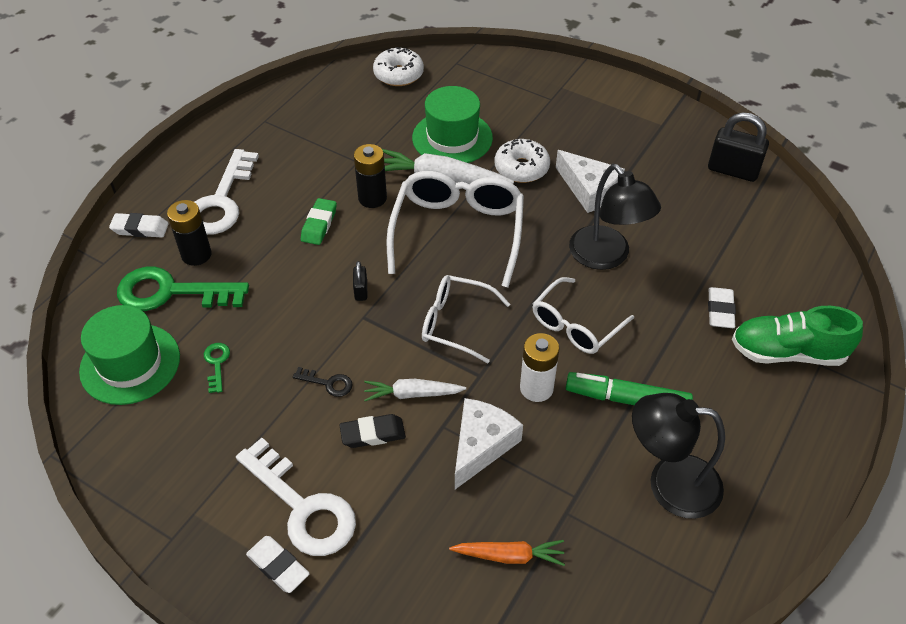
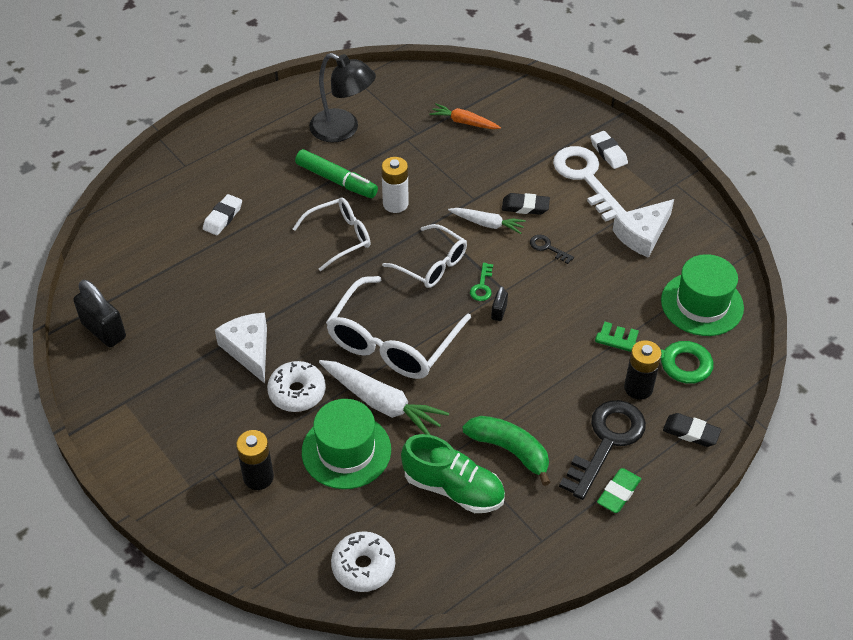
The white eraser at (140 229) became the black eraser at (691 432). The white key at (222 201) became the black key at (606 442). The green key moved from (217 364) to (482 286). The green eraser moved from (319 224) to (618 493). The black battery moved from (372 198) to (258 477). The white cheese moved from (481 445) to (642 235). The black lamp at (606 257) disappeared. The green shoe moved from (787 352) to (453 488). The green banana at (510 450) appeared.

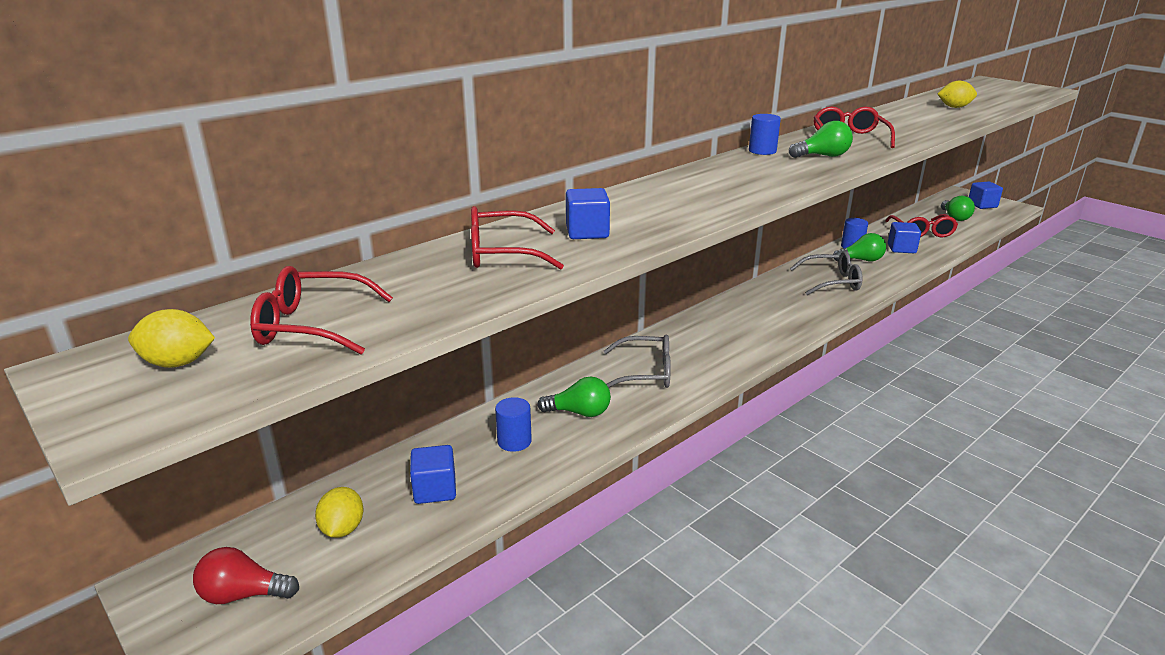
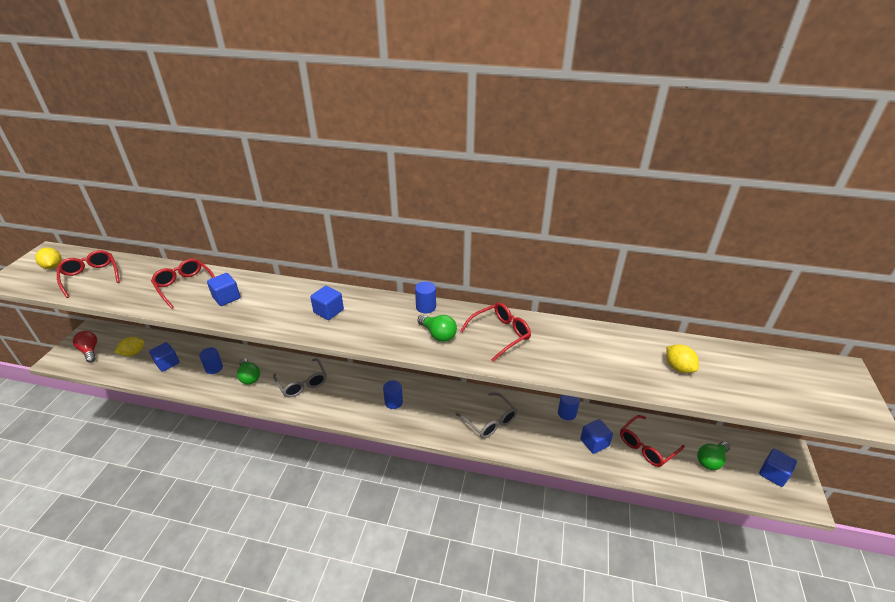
The green light bulb at (861 260) disappeared. The blue cube at (328 311) appeared. The blue cylinder at (393 402) appeared.

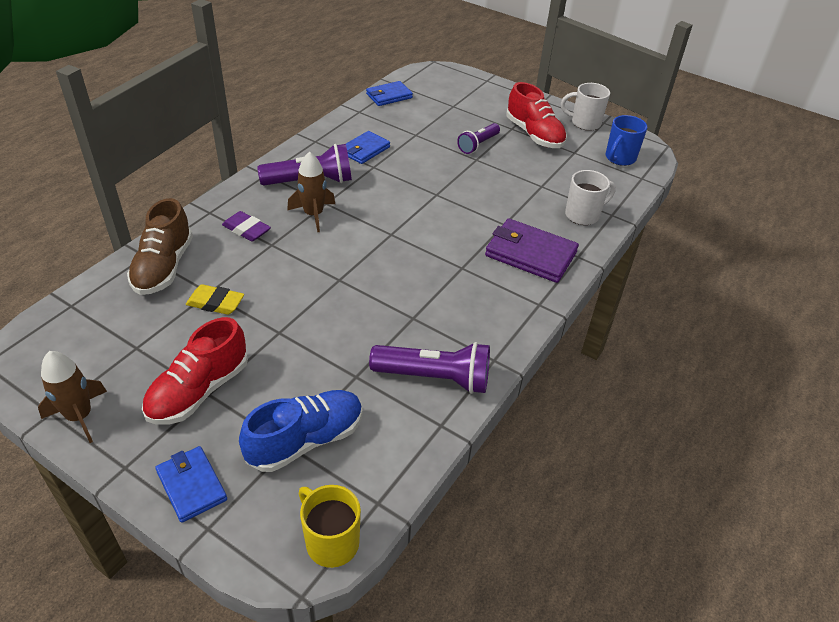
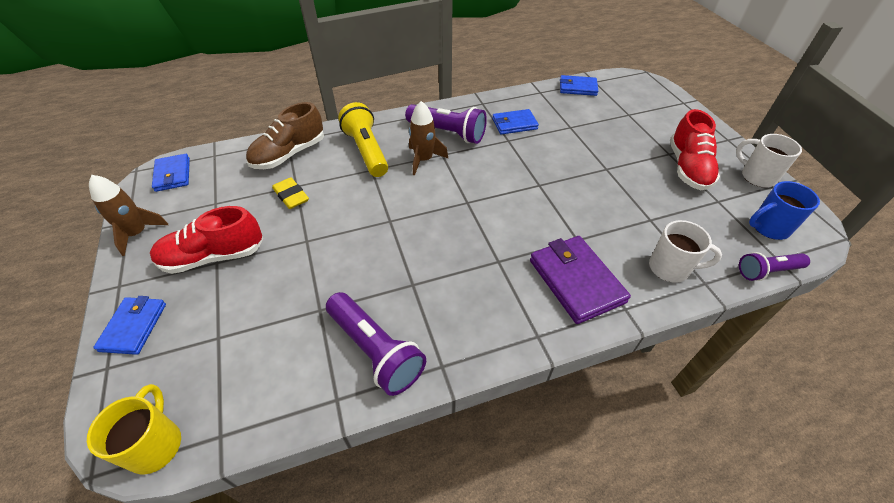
The purple eraser at (246 230) was replaced by the yellow flashlight at (366 151). The blue shoe at (305 440) disappeared. The purple flashlight moved from (478 145) to (767 271). The blue wallet at (173 175) appeared.

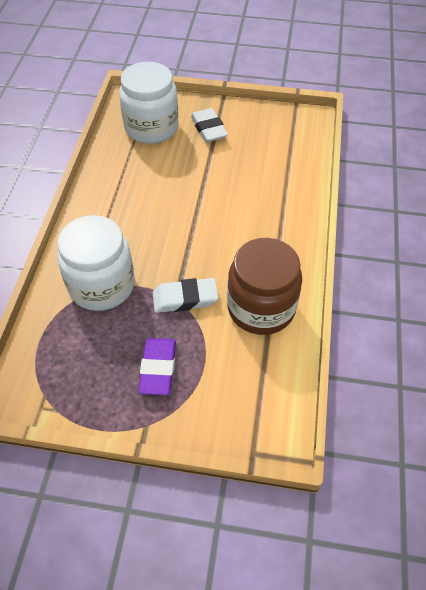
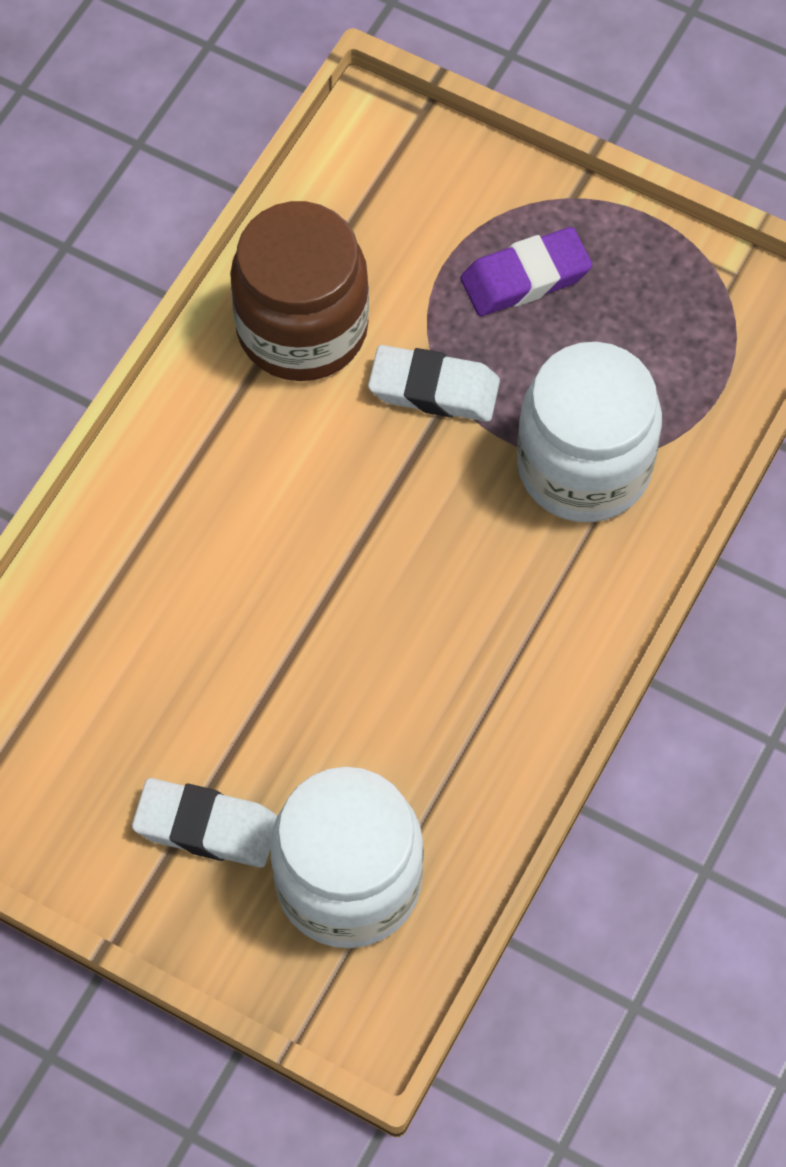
The purple eraser at (158 368) turned 45 degrees clockwise. The white eraser at (209 129) turned 75 degrees counterclockwise.

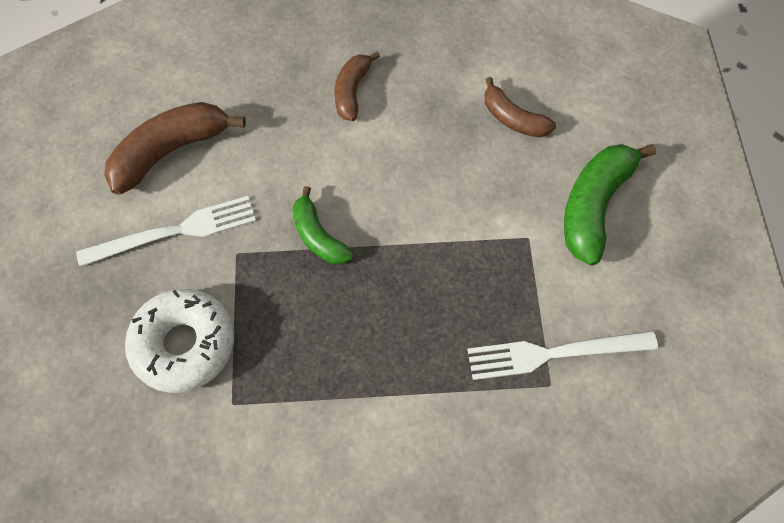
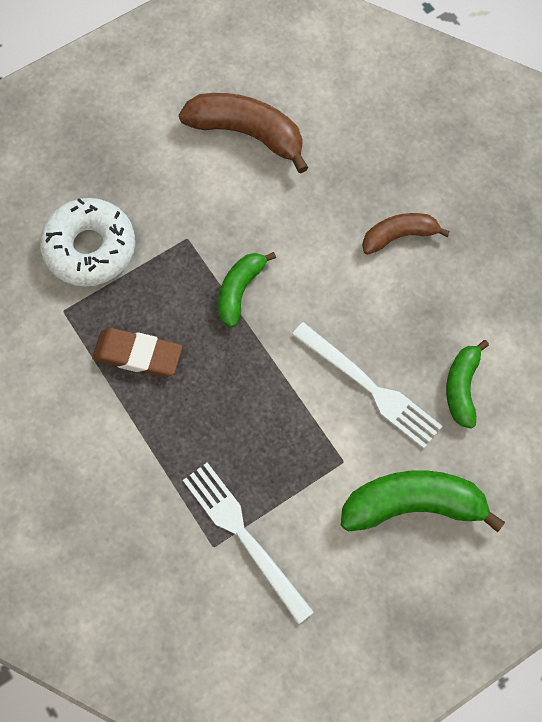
The white fork moved from (175 232) to (369 387). The brown banana at (513 118) became the green banana at (462 387). The brown eraser at (138 355) appeared.

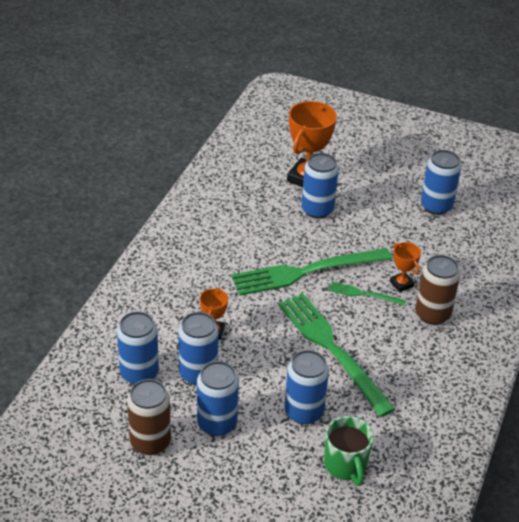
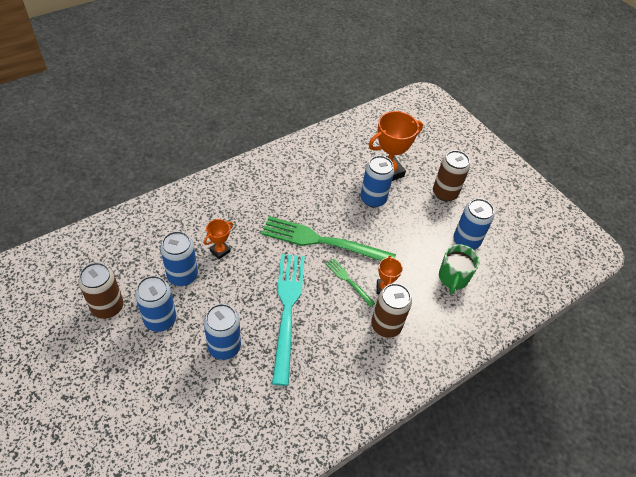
The blue can at (139 373) disappeared. The green fork at (332 349) became the turquoise fork at (287 310). The green mug moved from (345 465) to (453 278). The brown can at (445 193) appeared.

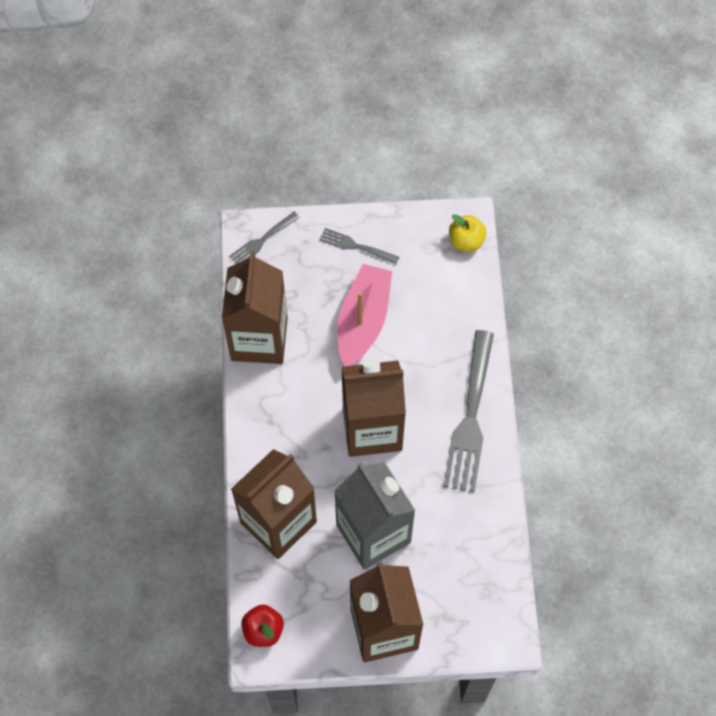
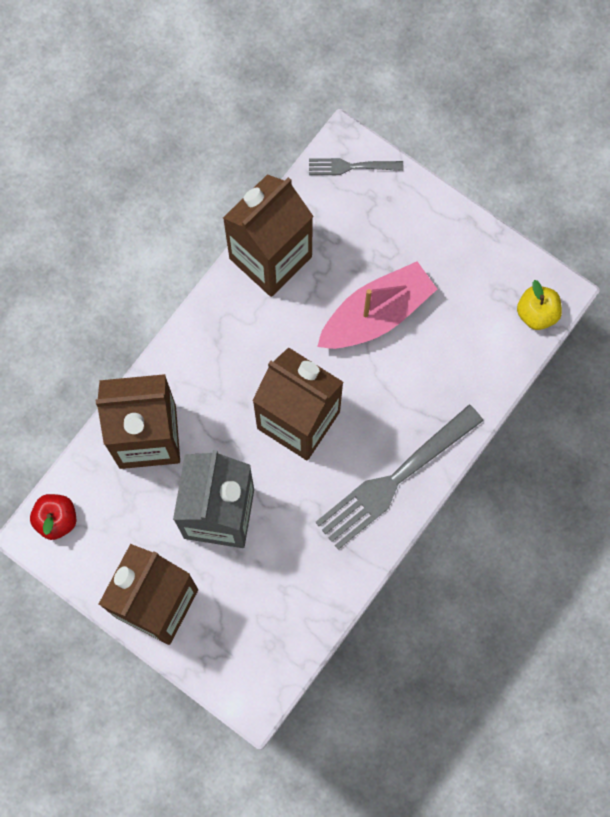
The grey fork at (356 246) disappeared.

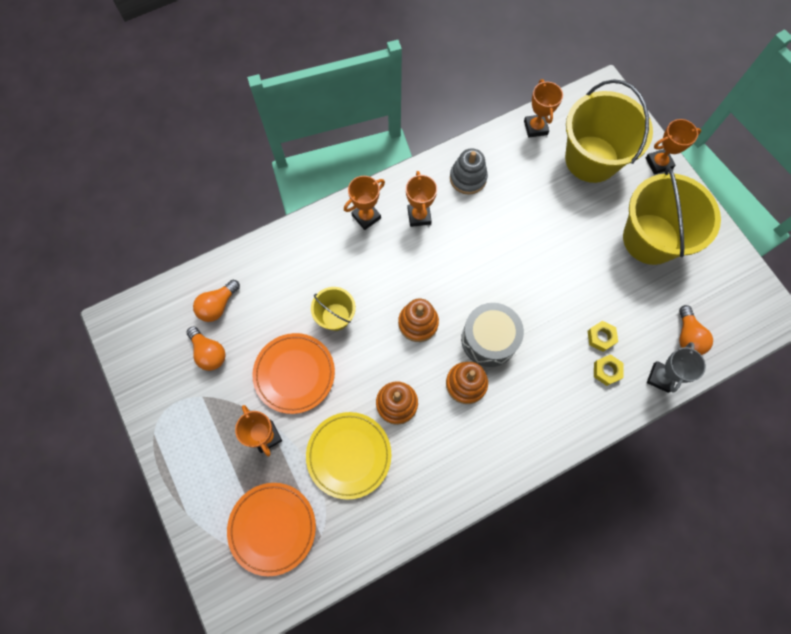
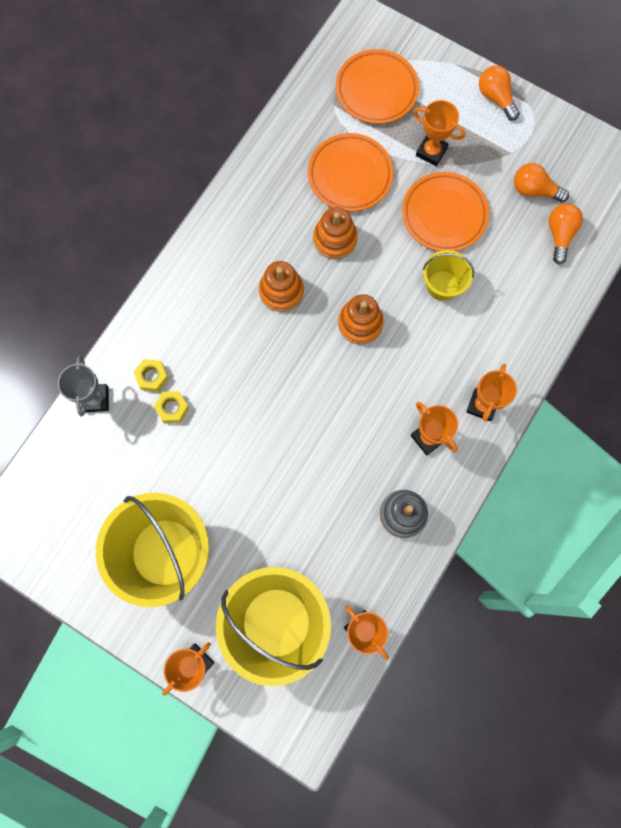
The yellow plate at (349 455) became the orange plate at (350 175). The grey drum at (489 339) disappeared. The orange light bulb moved from (687 337) to (495 98).

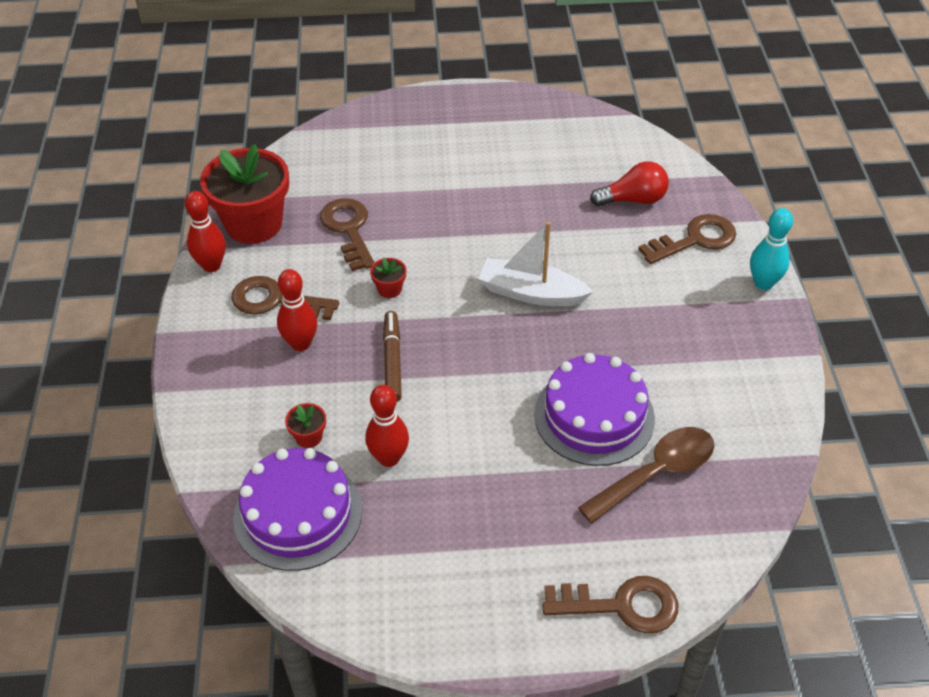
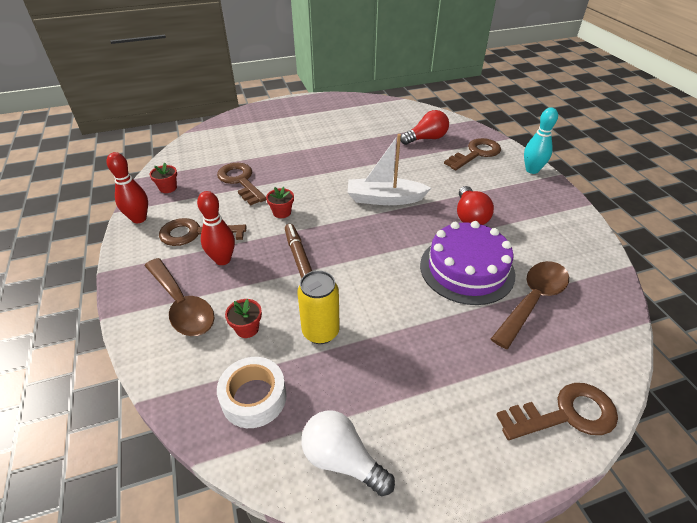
The red flower pot at (254 224) changed to 0.40 times the size. The purple cake at (298 514) was replaced by the white tape at (254 397). The red bowling pin at (389 458) was replaced by the yellow can at (320 332). The brown spoon at (182 305) appeared. The white light bulb at (342 460) appeared. The red light bulb at (470 216) appeared.

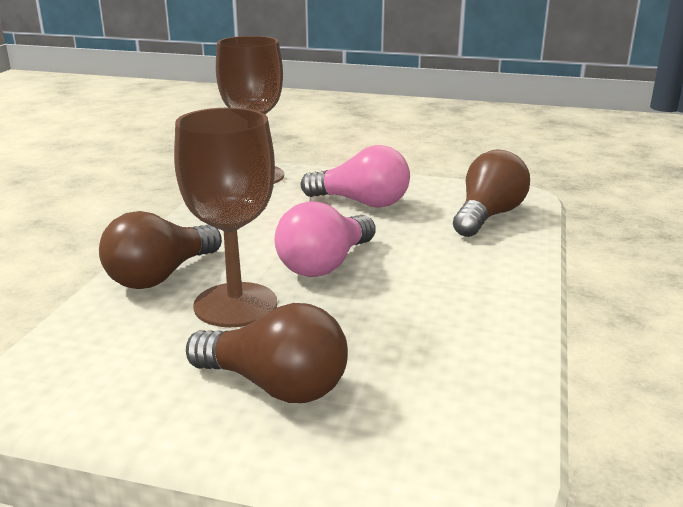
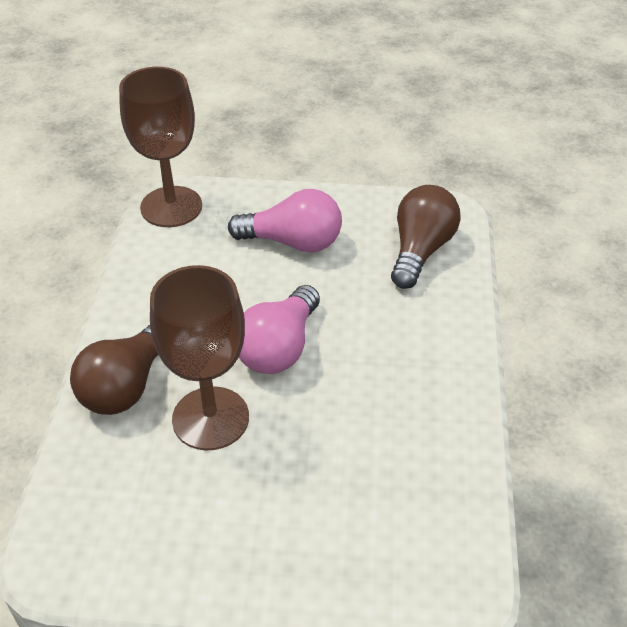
The brown light bulb at (275 386) disappeared.

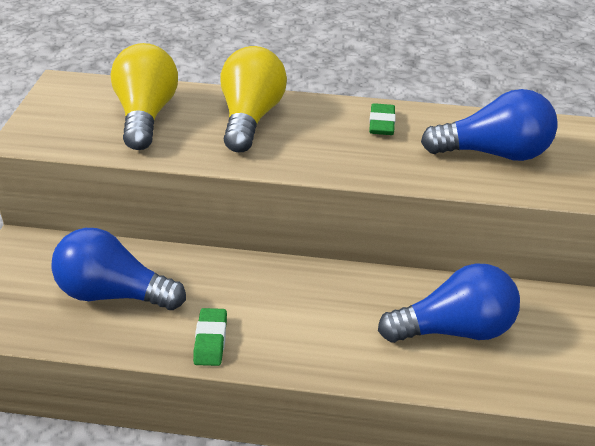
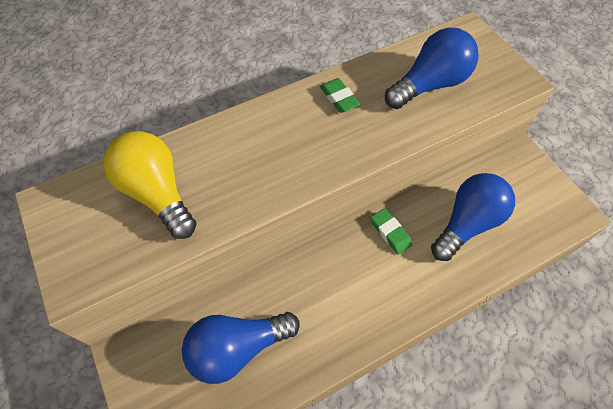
The green eraser moved from (210 340) to (390 233). The yellow light bulb at (250 117) disappeared.

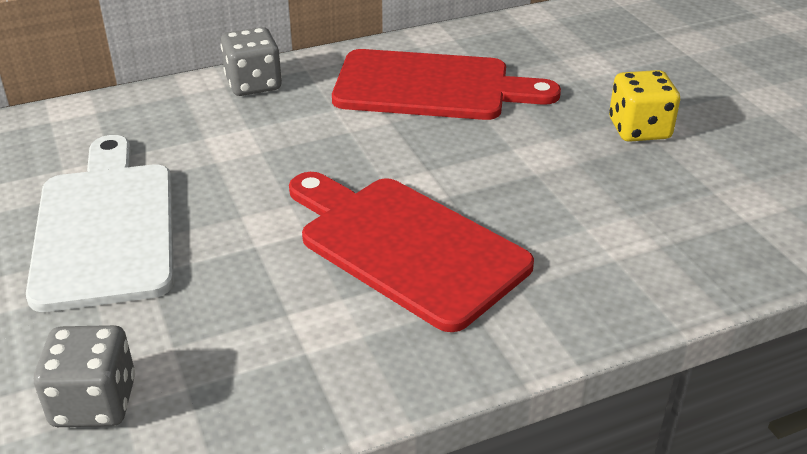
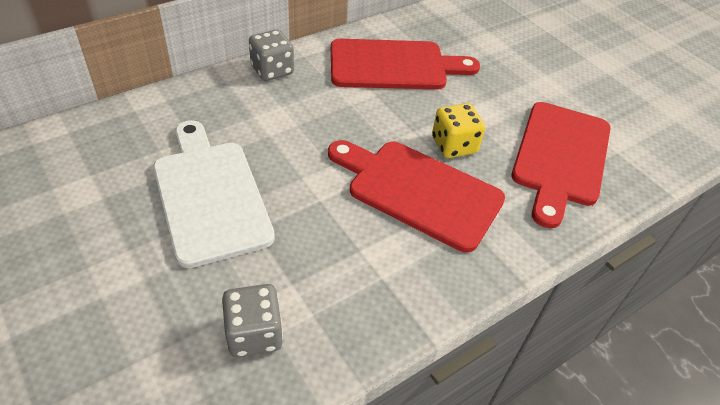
The yellow dice moved from (639 129) to (454 145). The red cutting board at (560 157) appeared.

